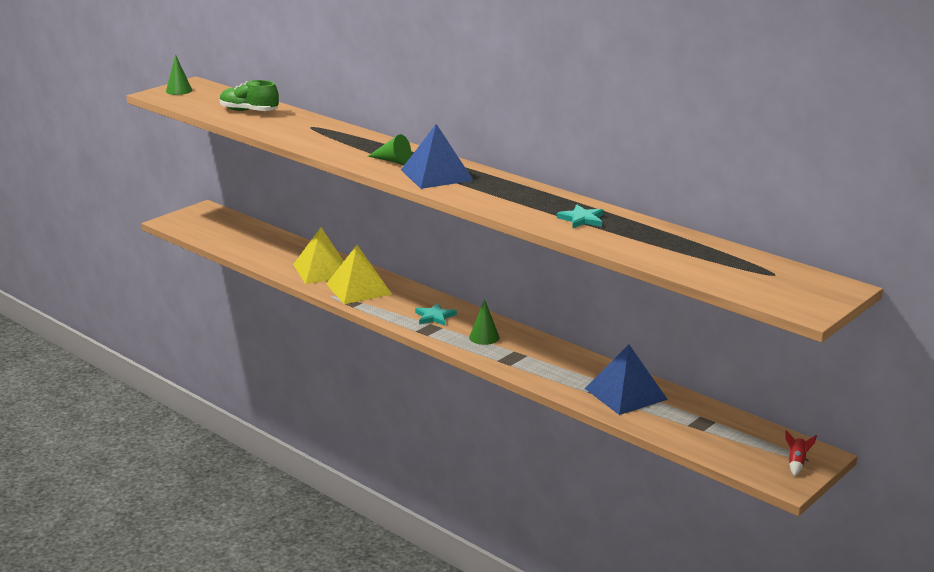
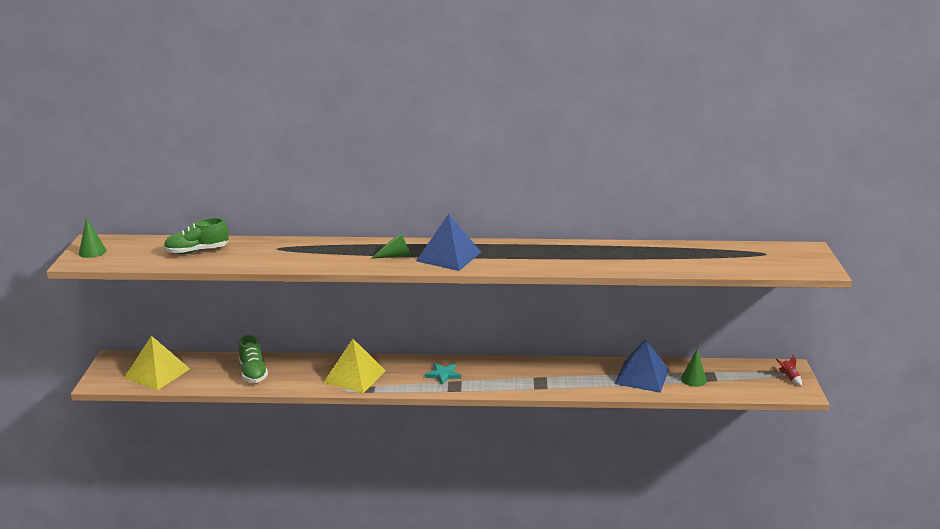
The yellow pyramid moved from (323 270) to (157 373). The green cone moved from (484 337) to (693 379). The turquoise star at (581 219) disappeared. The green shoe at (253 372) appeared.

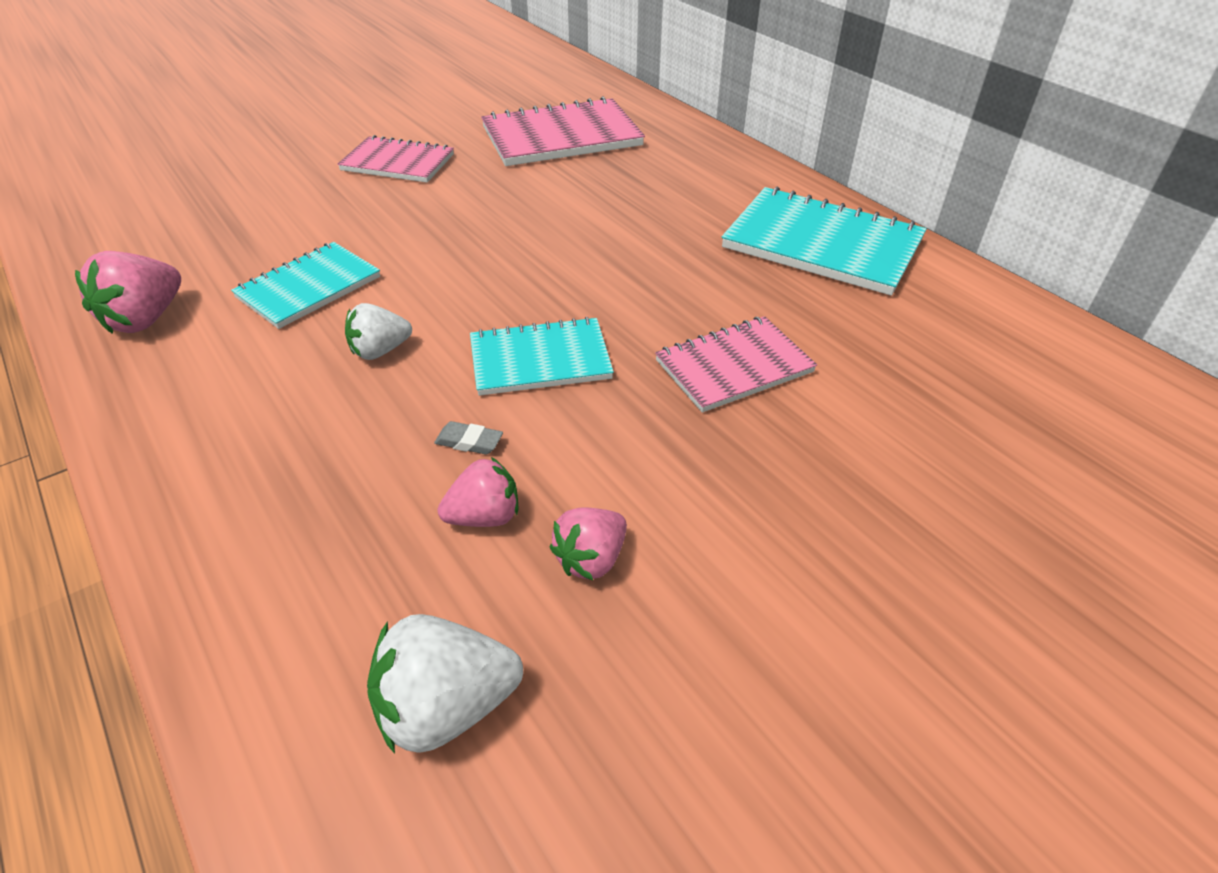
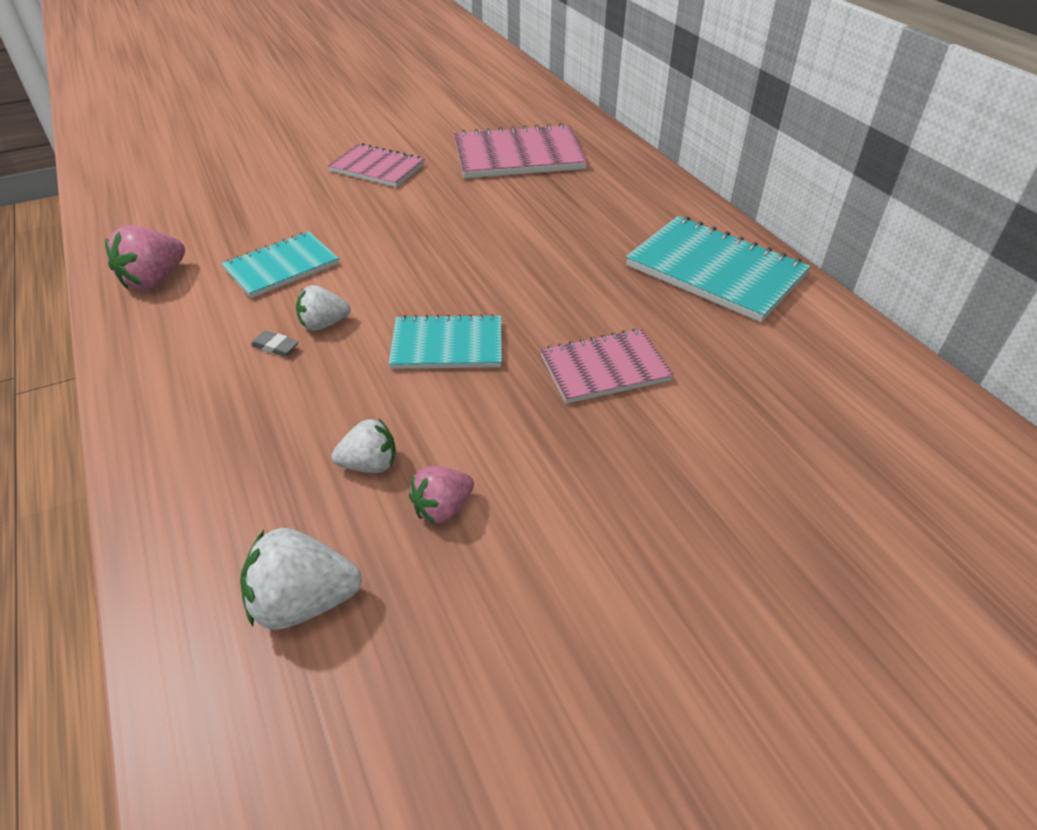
The grey eraser moved from (469 442) to (275 347). The pink strawberry at (485 516) became the white strawberry at (370 464).

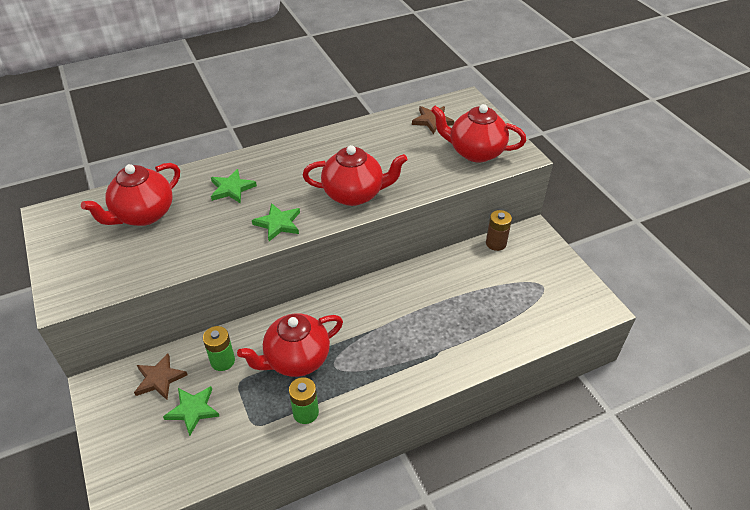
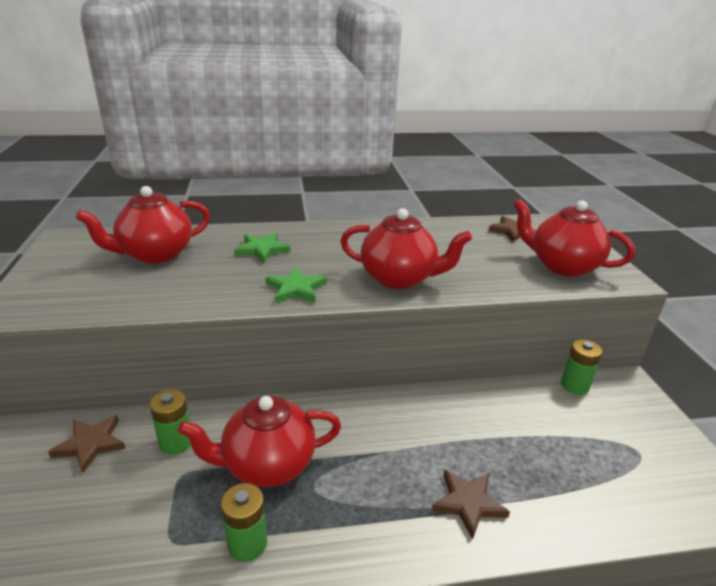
The green star at (193 410) disappeared. The brown battery at (496 243) became the green battery at (574 385). The brown star at (468 503) appeared.

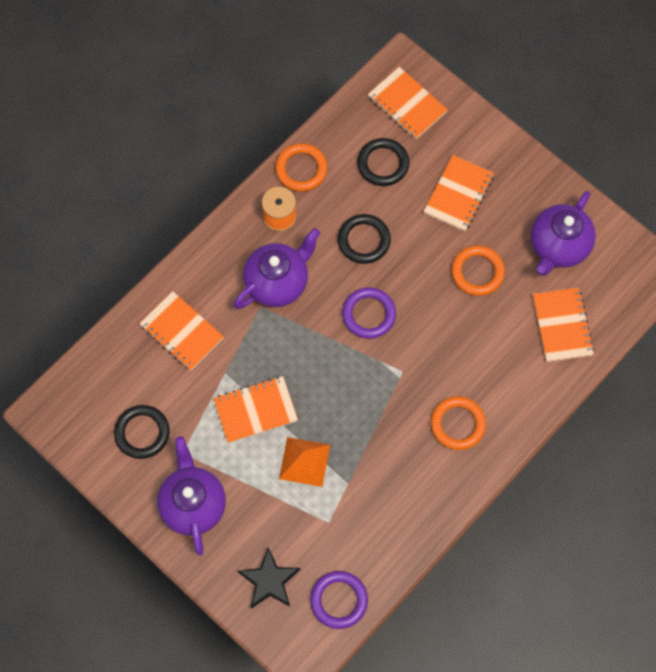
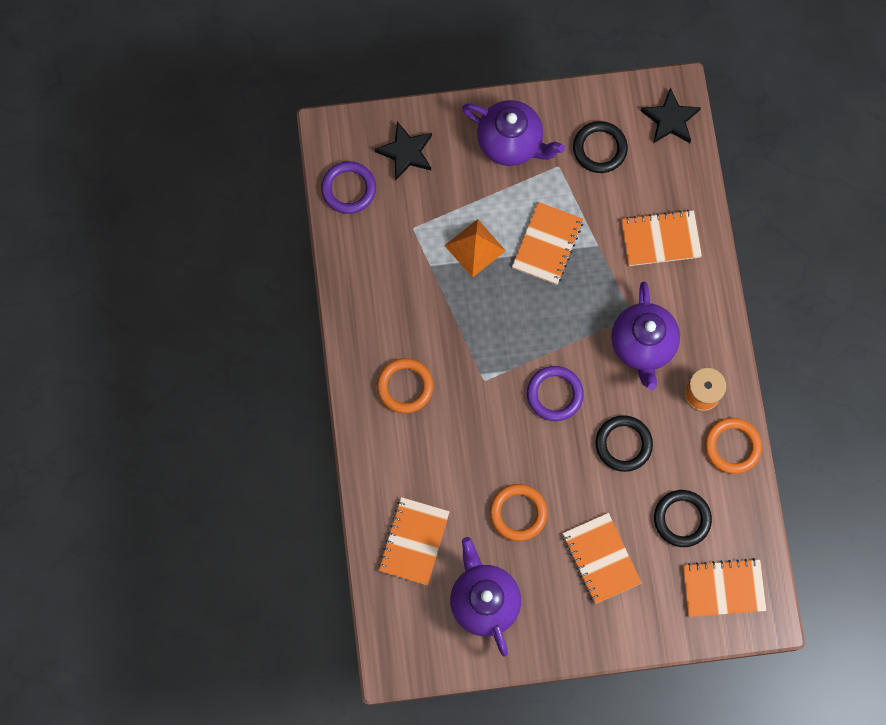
The orange notebook at (562 325) turned 75 degrees clockwise. The black star at (670 119) appeared.

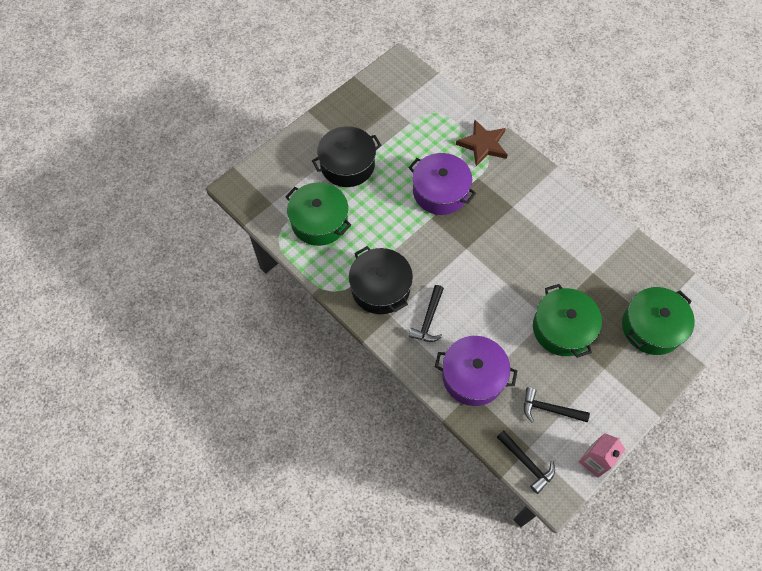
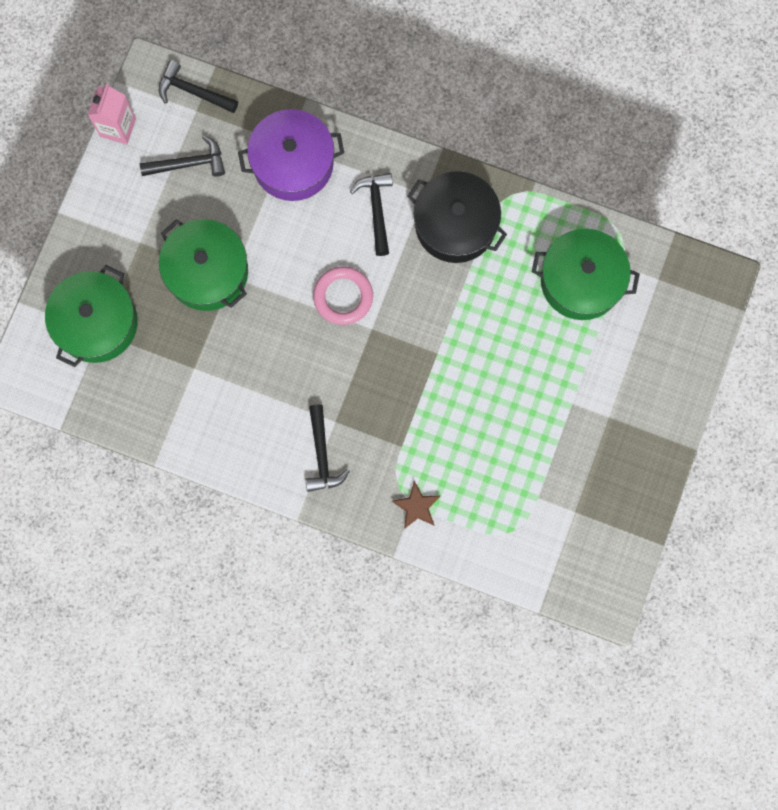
The black pot at (347 165) disappeared. The purple pot at (440 192) disappeared. The brown star at (483 144) changed to 0.59 times the size. The black hammer at (322 454) appeared. The pink ring at (343 297) appeared.

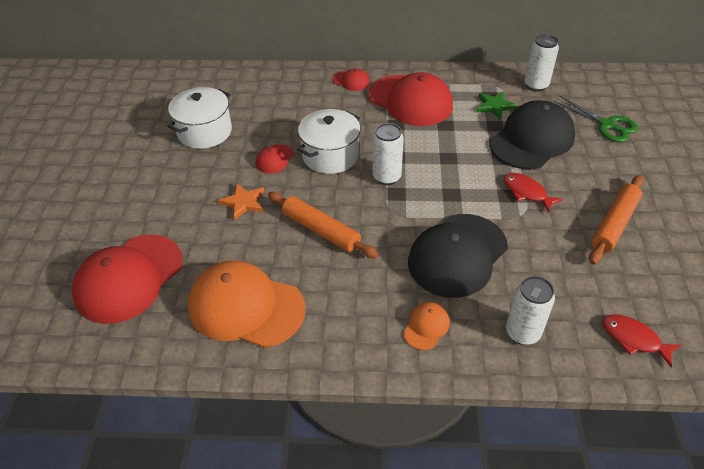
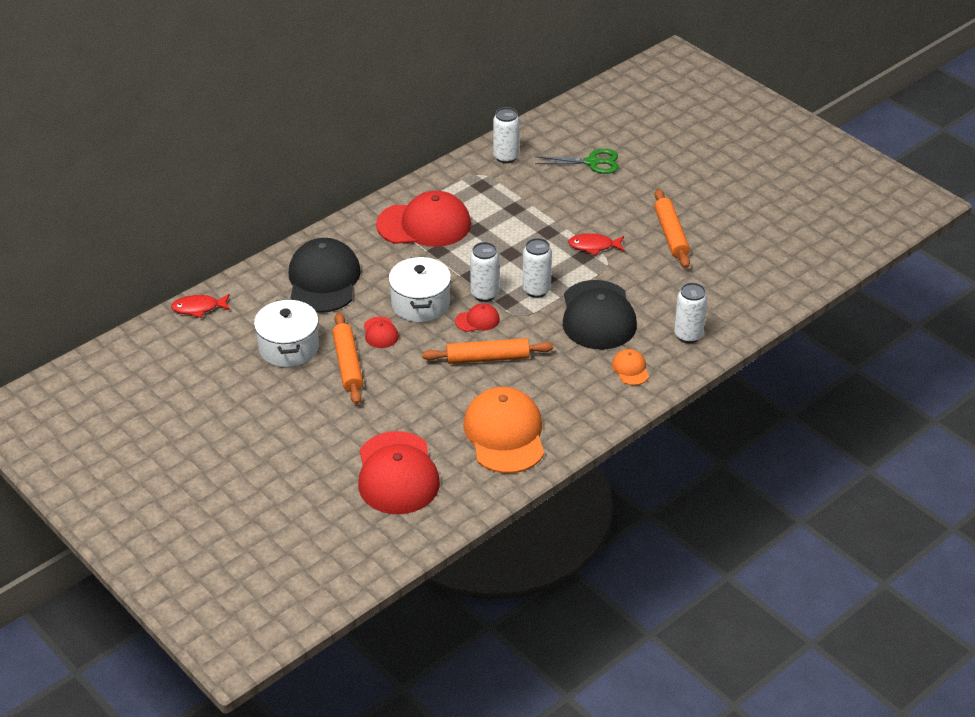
The orange cap at (246 307) turned 105 degrees clockwise. The orange star at (243 202) disappeared. The red cap moved from (351 81) to (477 320). The green star at (495 106) disappeared. The black cap moved from (531 140) to (323 280). The red fish moved from (634 339) to (198 308). The orange rolling pin at (348 364) appeared. The white can at (536 290) appeared.

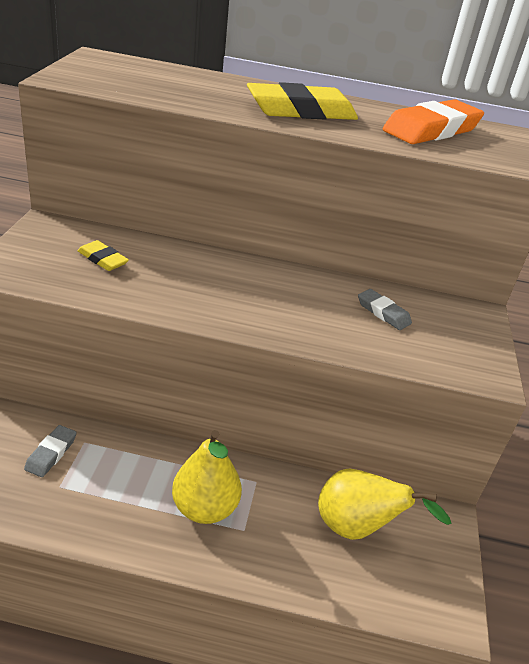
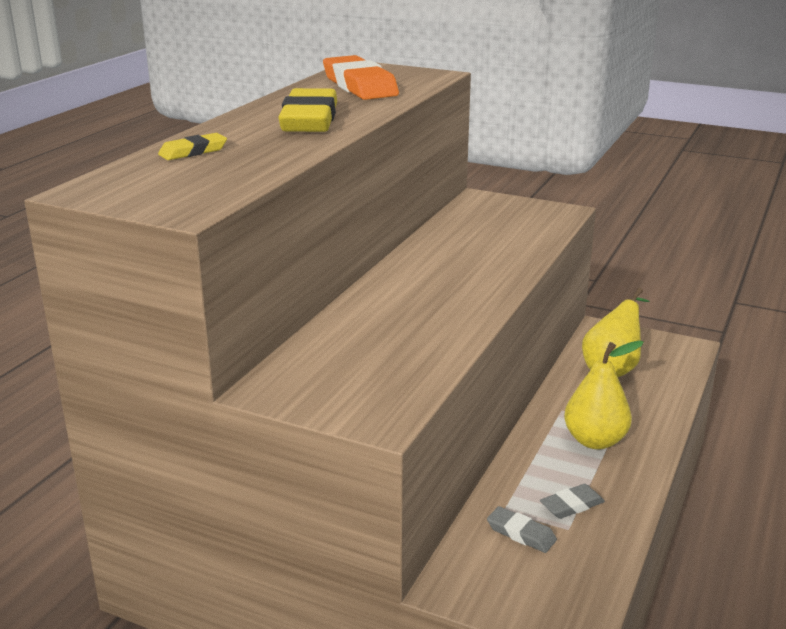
The yellow eraser moved from (103 259) to (193 151). The grey eraser moved from (383 313) to (572 505).

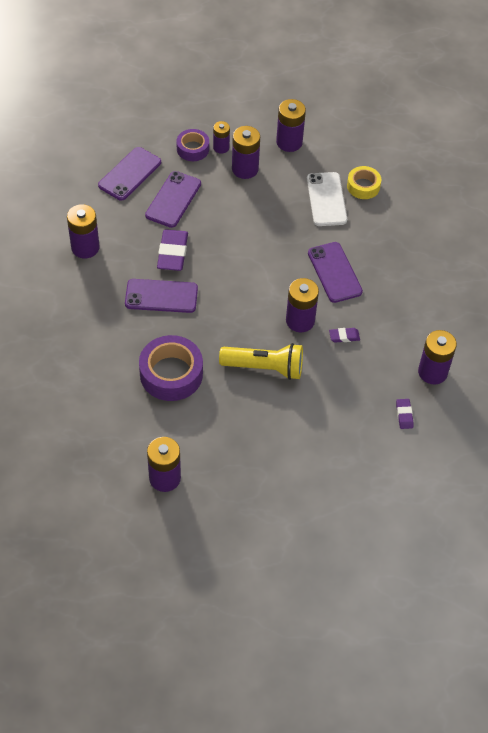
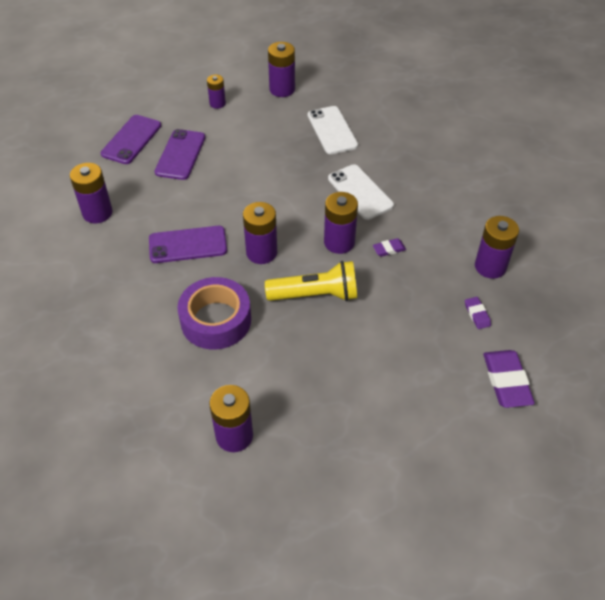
The purple eraser moved from (172 253) to (506 381). The purple tape at (193 149) disappeared. The purple battery moved from (245 169) to (261 252). The purple phone at (334 272) became the white phone at (360 192). The yellow tape at (363 186) disappeared.

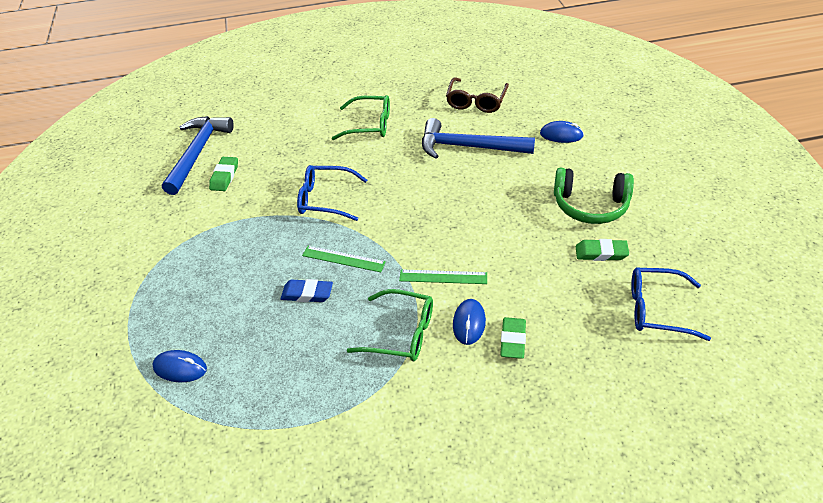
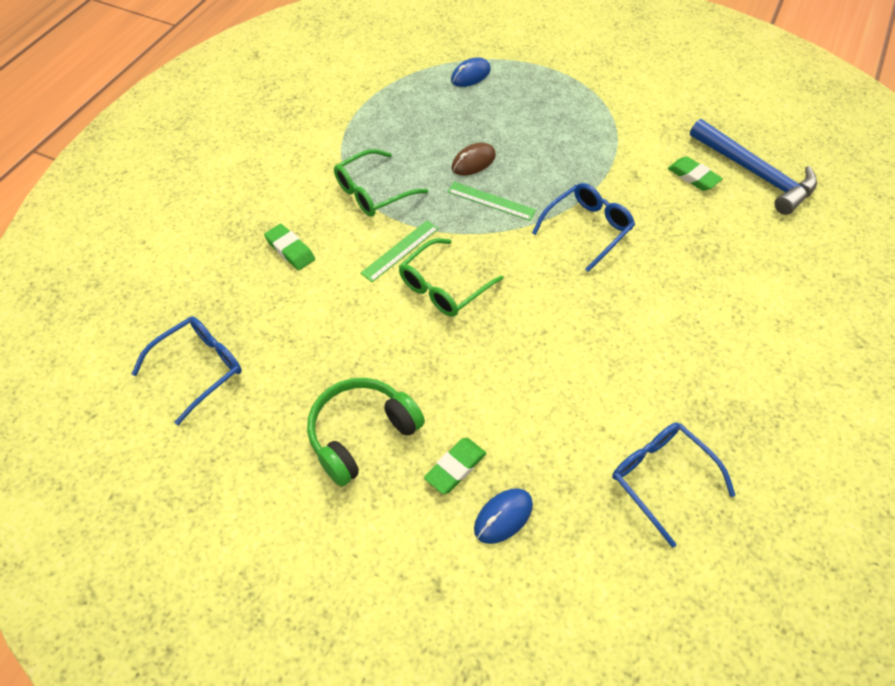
The blue eraser at (307 294) was replaced by the brown mouse at (473 162). The green ruler at (343 258) turned 60 degrees clockwise. The green glasses moved from (369 125) to (444 286). The blue hammer at (468 147) disappeared. The brown glasses at (476 101) became the blue glasses at (662 479). The blue mouse at (469 323) disappeared. The green eraser moved from (601 253) to (455 468).

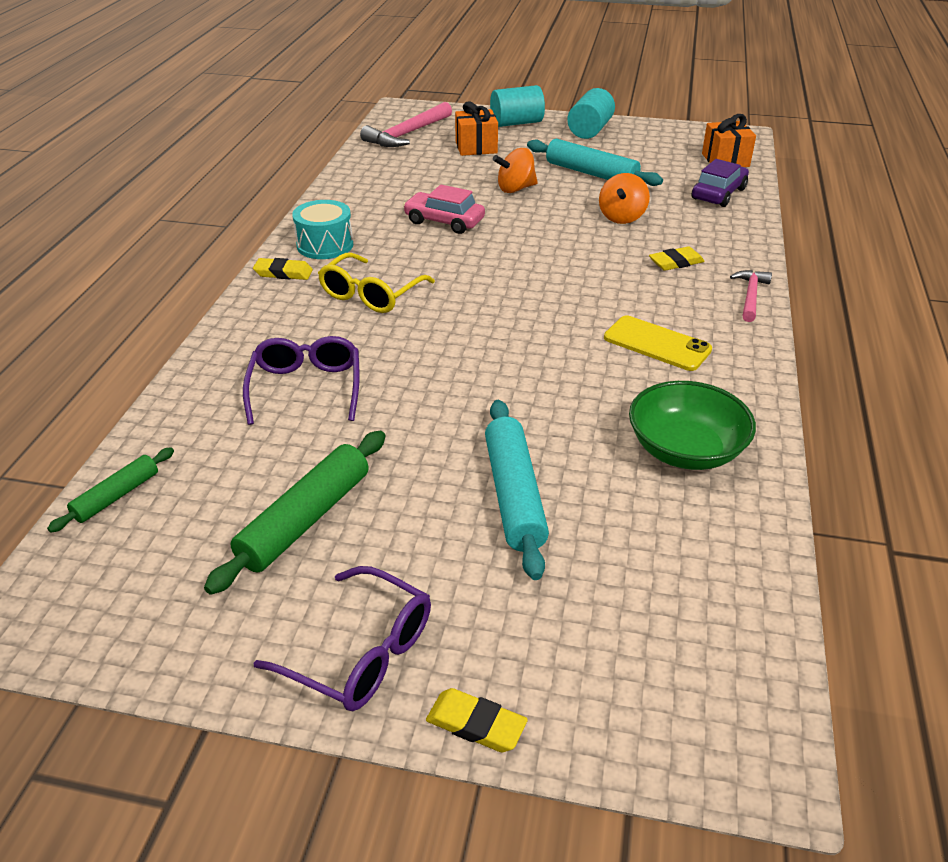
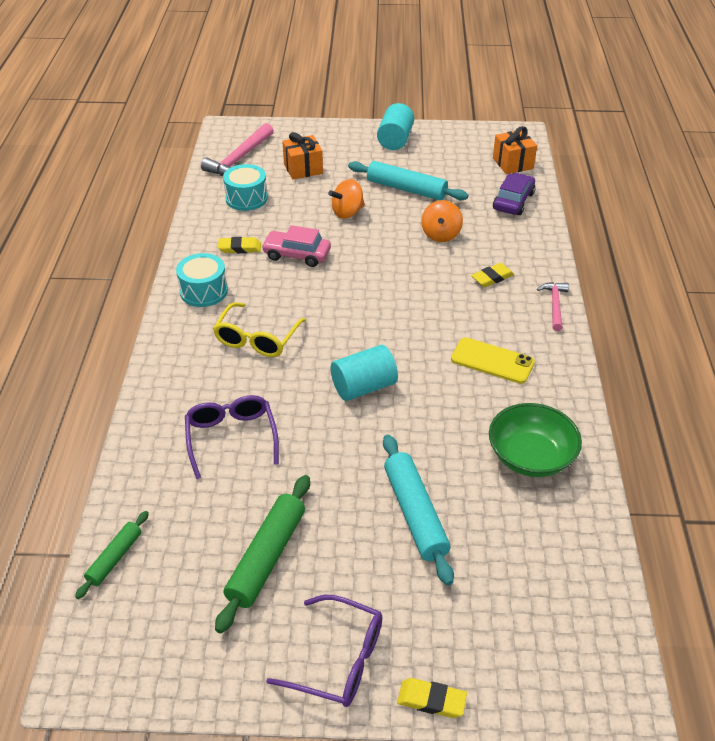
The yellow eraser moved from (283 273) to (239 248). The turquoise cylinder moved from (516 123) to (363 387). The turquoise drum at (246 198) appeared.

